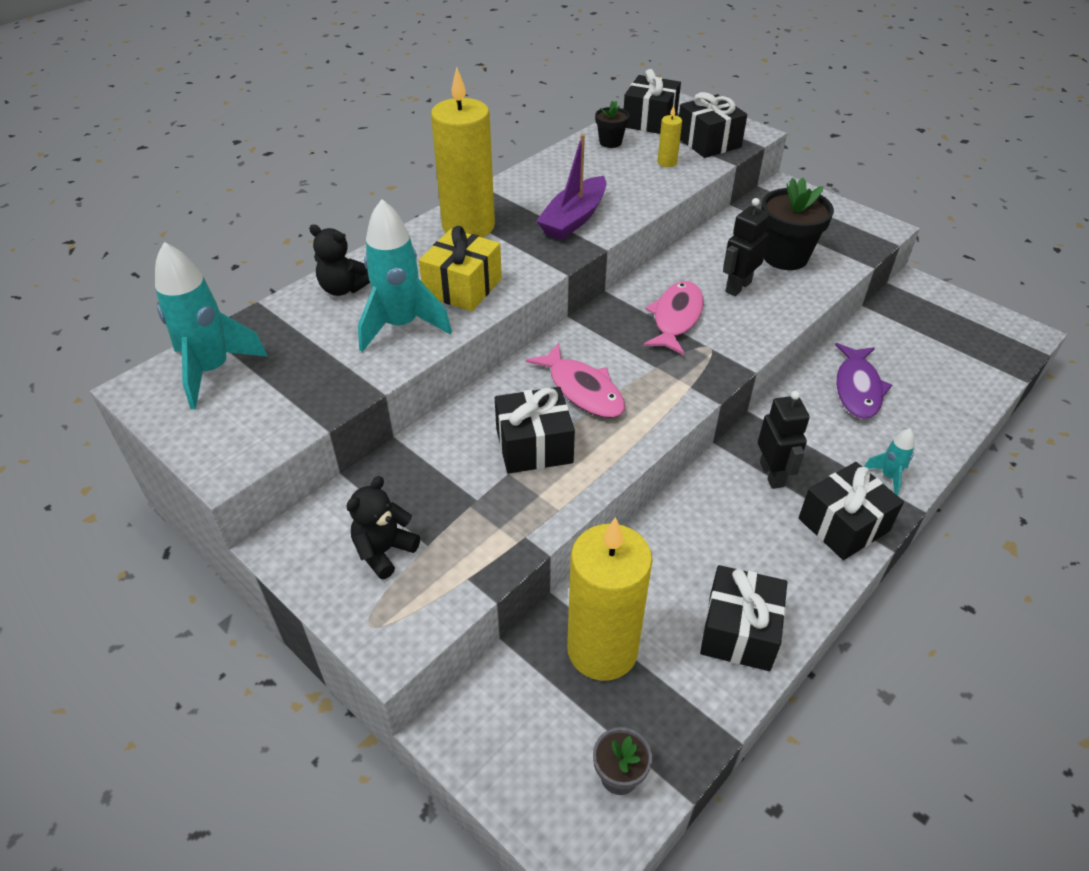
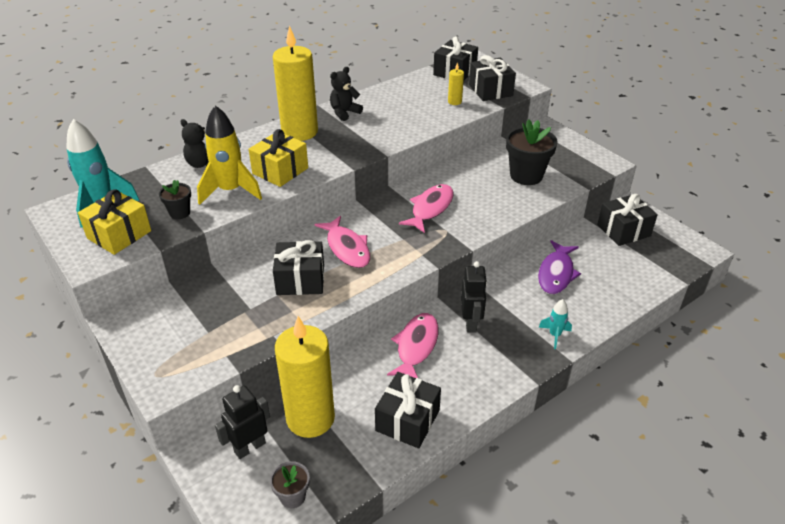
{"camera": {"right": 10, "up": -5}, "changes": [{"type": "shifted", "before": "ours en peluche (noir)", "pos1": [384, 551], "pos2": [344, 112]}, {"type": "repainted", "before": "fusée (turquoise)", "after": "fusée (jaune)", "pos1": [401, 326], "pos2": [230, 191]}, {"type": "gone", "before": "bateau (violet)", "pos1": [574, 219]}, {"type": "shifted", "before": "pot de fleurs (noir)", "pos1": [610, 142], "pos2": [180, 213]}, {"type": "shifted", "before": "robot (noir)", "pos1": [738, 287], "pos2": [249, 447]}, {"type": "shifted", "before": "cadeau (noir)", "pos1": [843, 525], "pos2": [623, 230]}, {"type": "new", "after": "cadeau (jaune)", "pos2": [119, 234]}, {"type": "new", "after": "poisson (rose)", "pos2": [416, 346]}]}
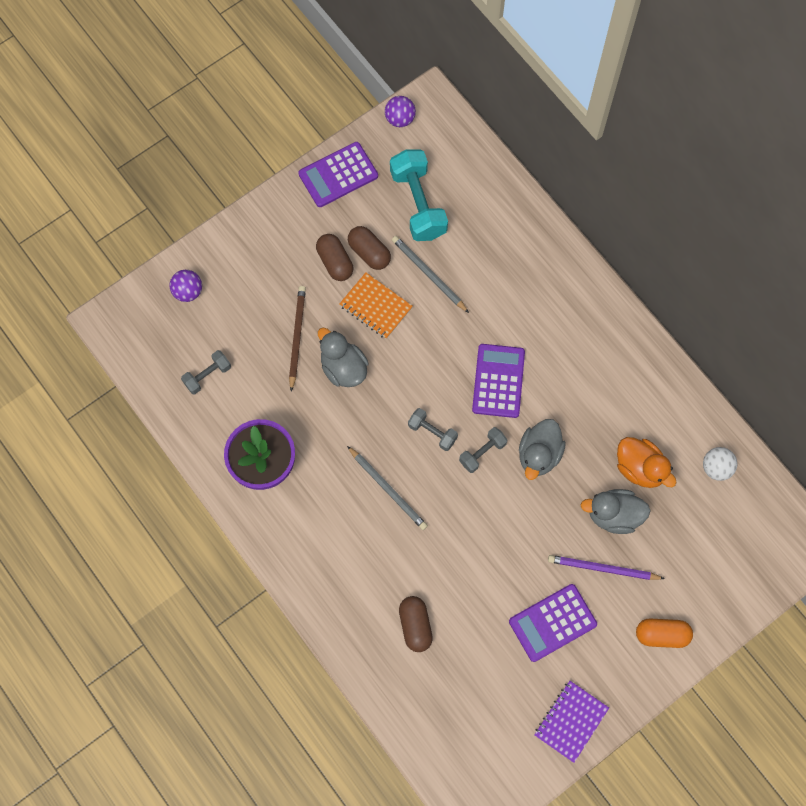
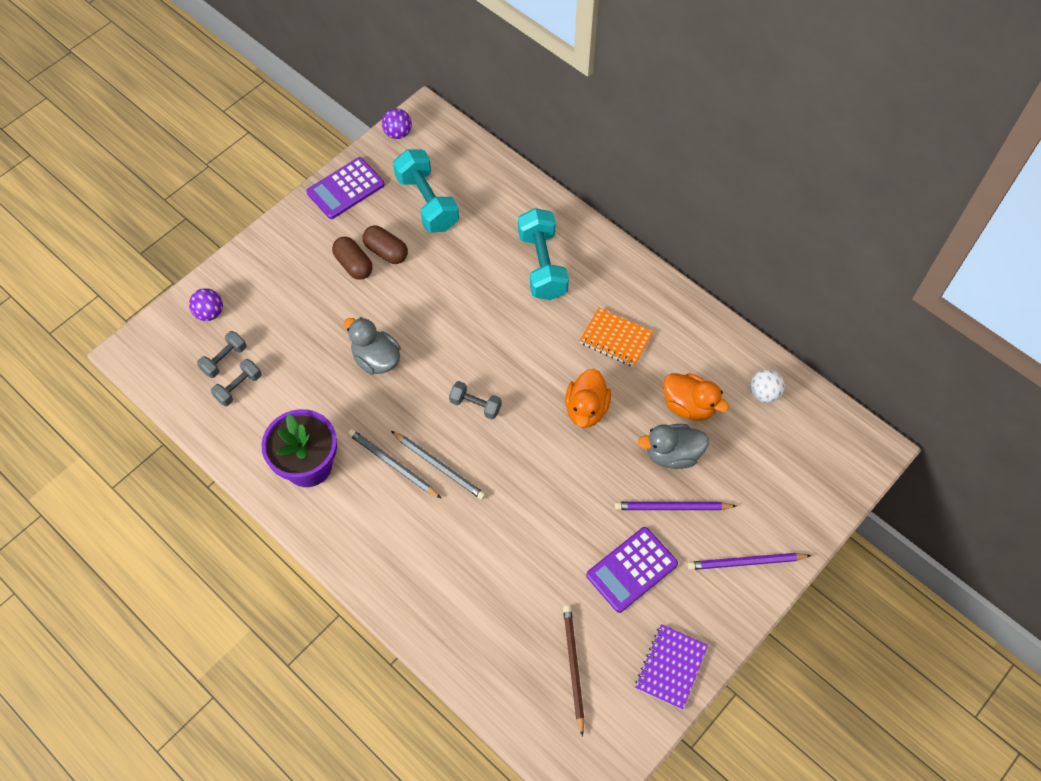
{"camera": {"right": -10, "up": -10}, "changes": [{"type": "shifted", "before": "crayon (marron)", "pos1": [297, 337], "pos2": [573, 667]}, {"type": "shifted", "before": "carnet (orange)", "pos1": [376, 306], "pos2": [616, 338]}, {"type": "shifted", "before": "crayon (gris)", "pos1": [428, 274], "pos2": [392, 464]}, {"type": "gone", "before": "gélule (marron)", "pos1": [415, 626]}, {"type": "shifted", "before": "haltère (gris)", "pos1": [482, 453], "pos2": [224, 359]}, {"type": "gone", "before": "calculatrice (violet)", "pos1": [498, 381]}, {"type": "repainted", "before": "canard (gris)", "after": "canard (orange)", "pos1": [539, 455], "pos2": [586, 409]}, {"type": "swapped", "before": "gélule (orange)", "after": "crayon (violet)", "pos1": [661, 635], "pos2": [746, 562]}, {"type": "new", "after": "haltère (turquoise)", "pos2": [542, 265]}]}
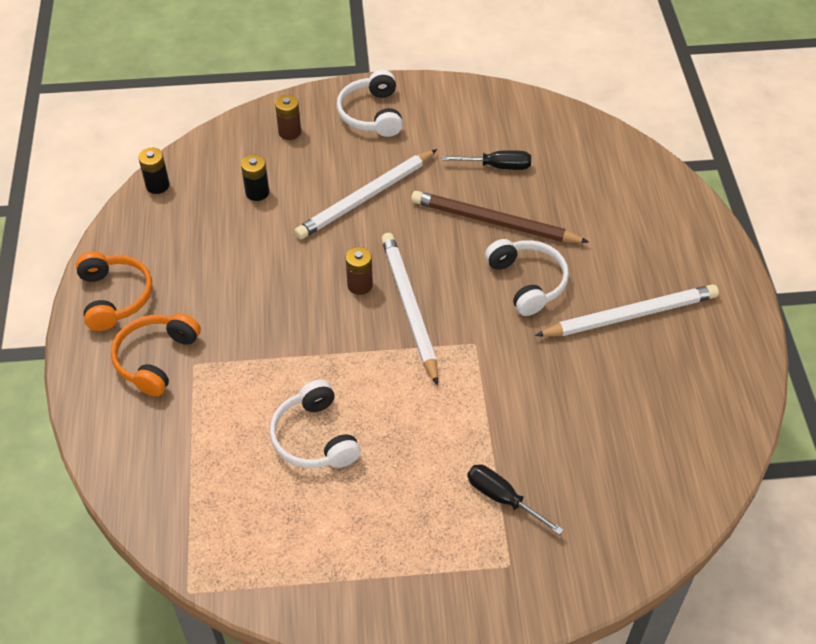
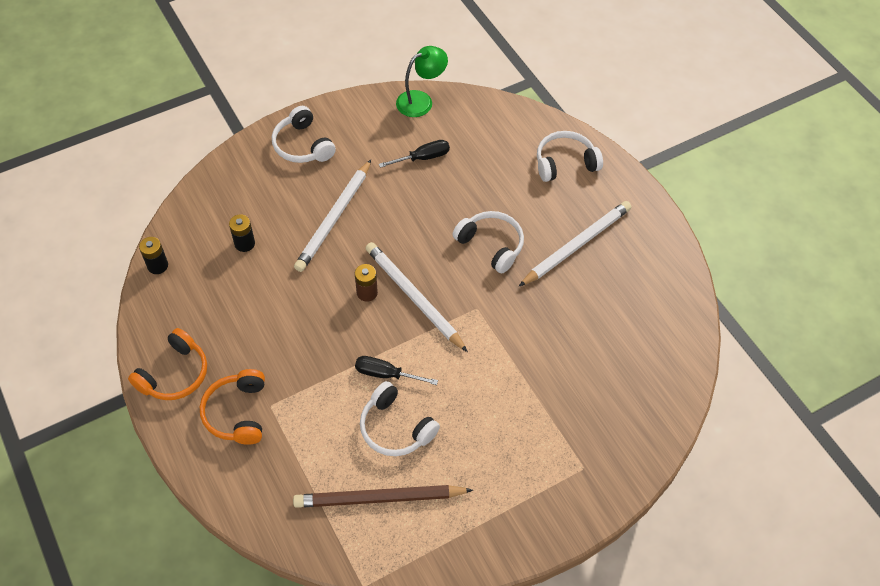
{"camera": {"right": -25, "up": 5}, "changes": [{"type": "rotated", "before": "casque audio (orange)", "pos1": [114, 297], "pos2": [174, 374], "turn": 75}, {"type": "gone", "before": "pile (marron)", "pos1": [289, 132]}, {"type": "shifted", "before": "crayon (marron)", "pos1": [495, 222], "pos2": [379, 498]}, {"type": "shifted", "before": "tournevis (noir)", "pos1": [503, 498], "pos2": [386, 374]}, {"type": "new", "after": "lampe (vert)", "pos2": [421, 100]}, {"type": "new", "after": "casque audio (blanc)", "pos2": [565, 163]}]}
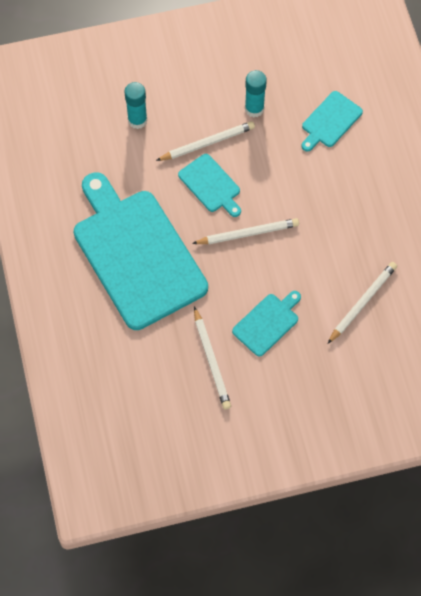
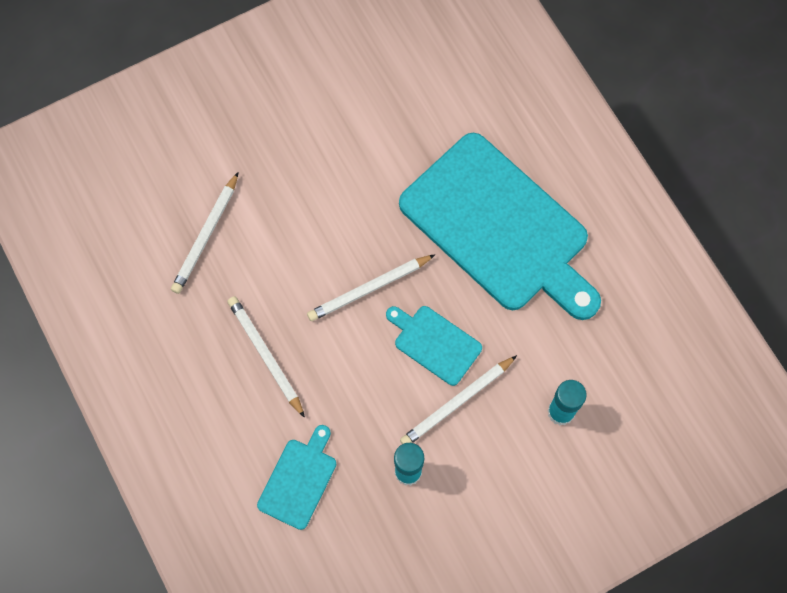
{"camera": {"right": 165, "up": 5}, "changes": [{"type": "shifted", "before": "crayon (blanc)", "pos1": [211, 360], "pos2": [265, 355]}, {"type": "gone", "before": "planche à découper (turquoise)", "pos1": [267, 323]}]}
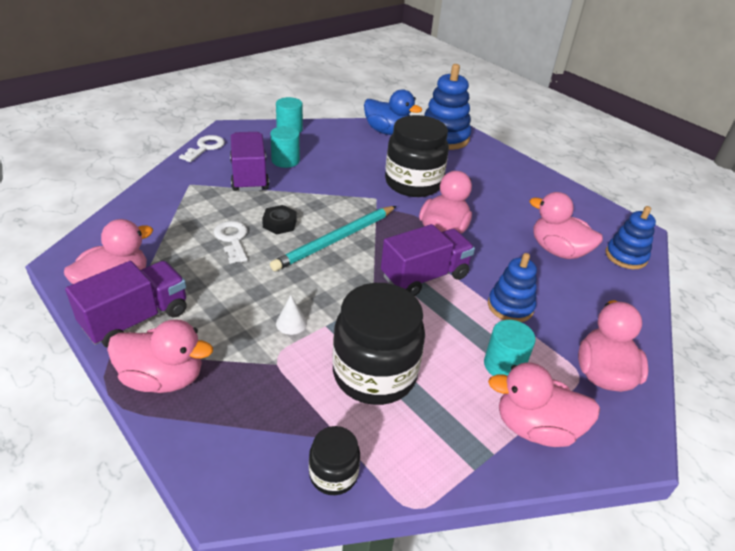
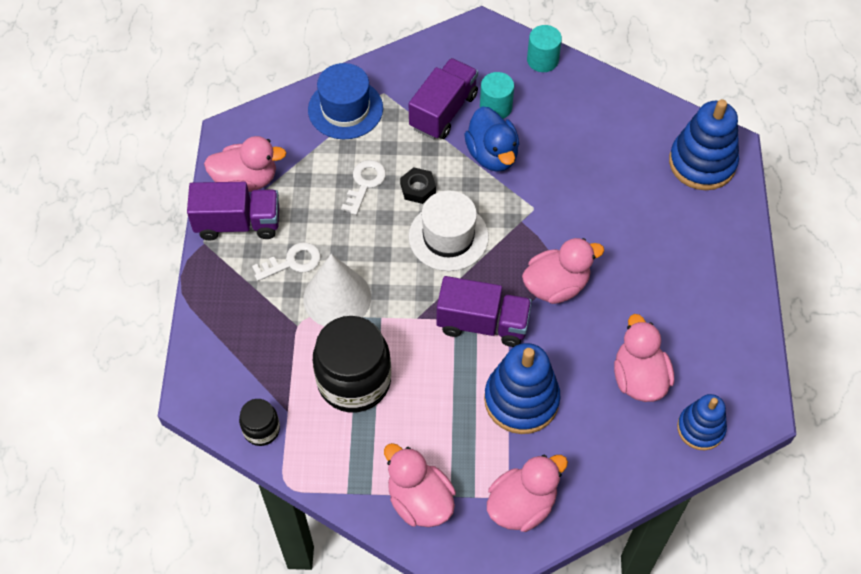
{"camera": {"right": 45, "up": 20}, "changes": [{"type": "gone", "before": "canard (rose)", "pos1": [163, 378]}, {"type": "shifted", "before": "clé (blanc)", "pos1": [205, 148], "pos2": [292, 262]}, {"type": "swapped", "before": "crayon (turquoise)", "after": "chapeau (blanc)", "pos1": [336, 240], "pos2": [448, 237]}, {"type": "scaled", "before": "cône (blanc)", "pos1": [291, 323], "pos2": [337, 298], "scale": 2.42}, {"type": "shifted", "before": "canard (bleu)", "pos1": [387, 132], "pos2": [492, 155]}, {"type": "gone", "before": "bocal (noir)", "pos1": [413, 183]}, {"type": "gone", "before": "cylindre (turquoise)", "pos1": [503, 365]}, {"type": "scaled", "before": "jouet à empiler (bleu)", "pos1": [510, 306], "pos2": [521, 400], "scale": 1.59}, {"type": "new", "after": "chapeau (bleu)", "pos2": [345, 109]}]}
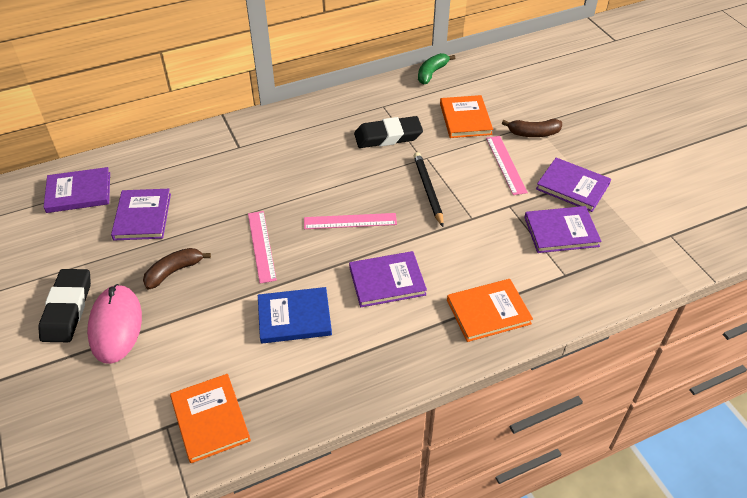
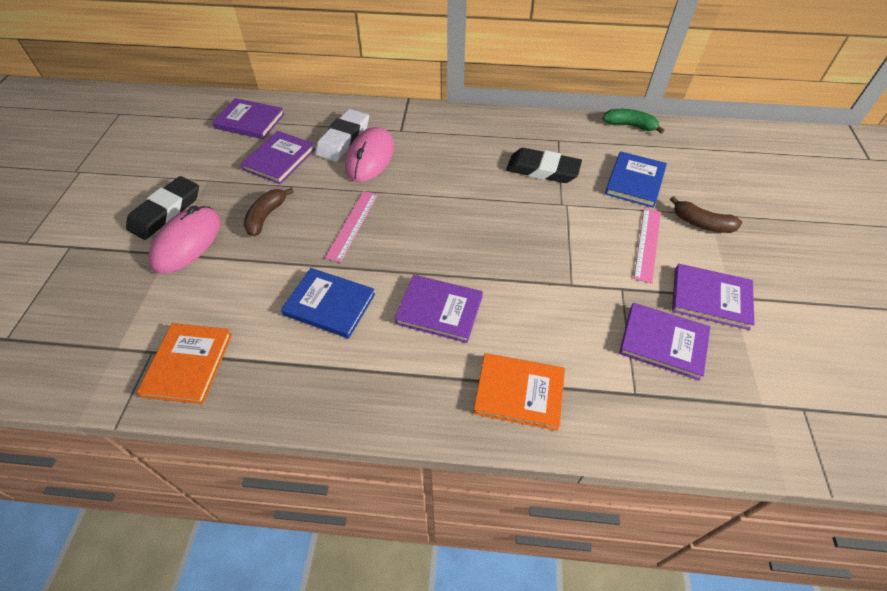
{"camera": {"right": 30, "up": 5}, "changes": [{"type": "rotated", "before": "banane (marron)", "pos1": [174, 271], "pos2": [266, 216], "turn": -60}, {"type": "gone", "before": "règle (rose)", "pos1": [350, 221]}, {"type": "gone", "before": "crayon (noir)", "pos1": [428, 190]}, {"type": "rotated", "before": "banane (vert)", "pos1": [431, 73], "pos2": [630, 125], "turn": 45}, {"type": "repainted", "before": "livre (orange)", "after": "livre (bleu)", "pos1": [465, 119], "pos2": [635, 181]}, {"type": "rotated", "before": "livre (violet)", "pos1": [572, 187], "pos2": [710, 298], "turn": -45}, {"type": "new", "after": "gomme (blanc)", "pos2": [343, 139]}, {"type": "new", "after": "souris (rose)", "pos2": [370, 158]}]}
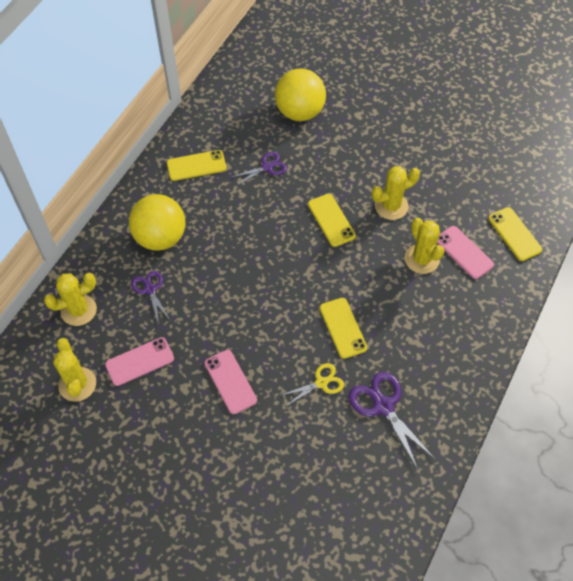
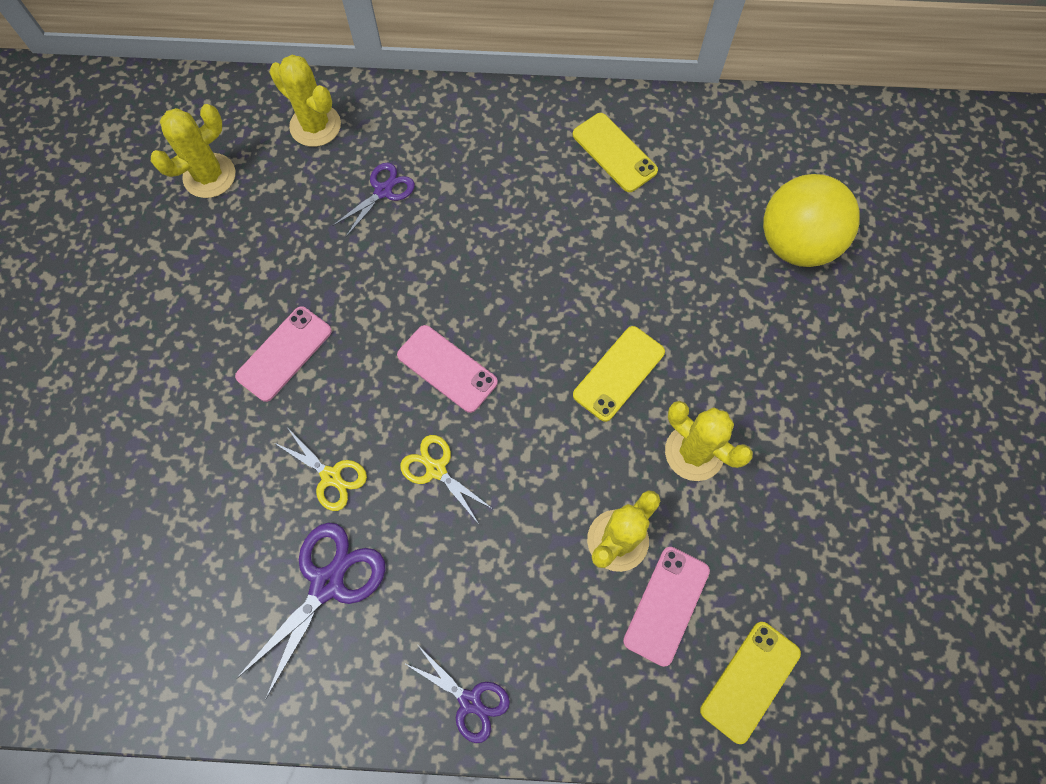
{"camera": {"right": 65, "up": 10}, "changes": [{"type": "shifted", "before": "téléphone (rose)", "pos1": [139, 361], "pos2": [447, 368]}, {"type": "gone", "before": "balle (jaune)", "pos1": [160, 237]}, {"type": "shifted", "before": "ciseaux (violet)", "pos1": [267, 167], "pos2": [470, 701]}, {"type": "swapped", "before": "téléphone (jaune)", "after": "ciseaux (jaune)", "pos1": [343, 328], "pos2": [436, 469]}]}
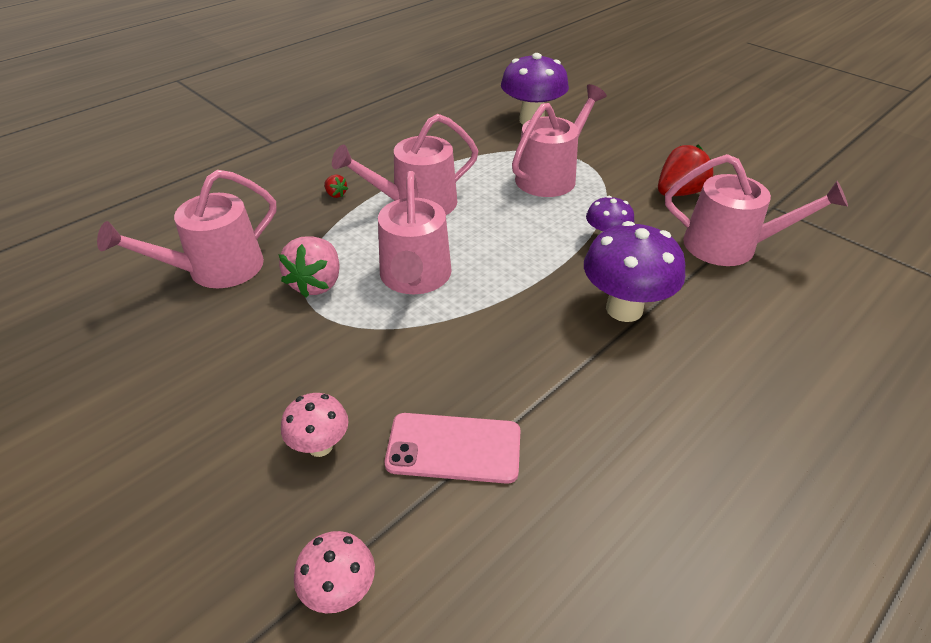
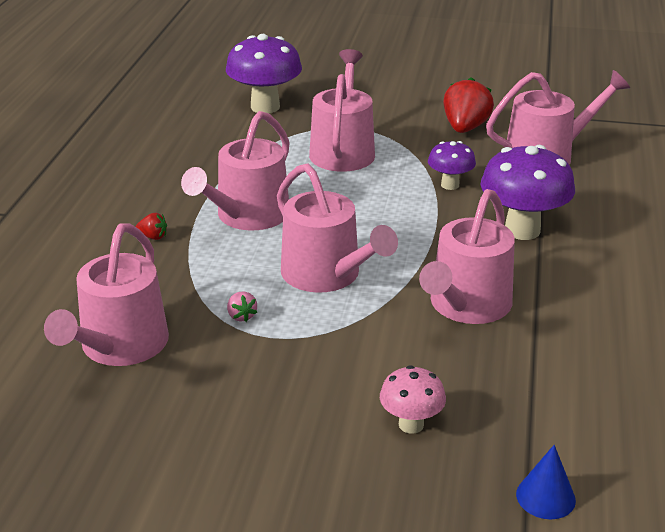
{"camera": {"right": -35, "up": -10}, "changes": [{"type": "scaled", "before": "fraise (rose)", "pos1": [316, 283], "pos2": [241, 316], "scale": 0.46}, {"type": "swapped", "before": "champignon (rose)", "after": "cône (bleu)", "pos1": [340, 591], "pos2": [545, 497]}, {"type": "gone", "before": "téléphone (rose)", "pos1": [453, 448]}, {"type": "new", "after": "arrosoir (rose)", "pos2": [466, 306]}]}
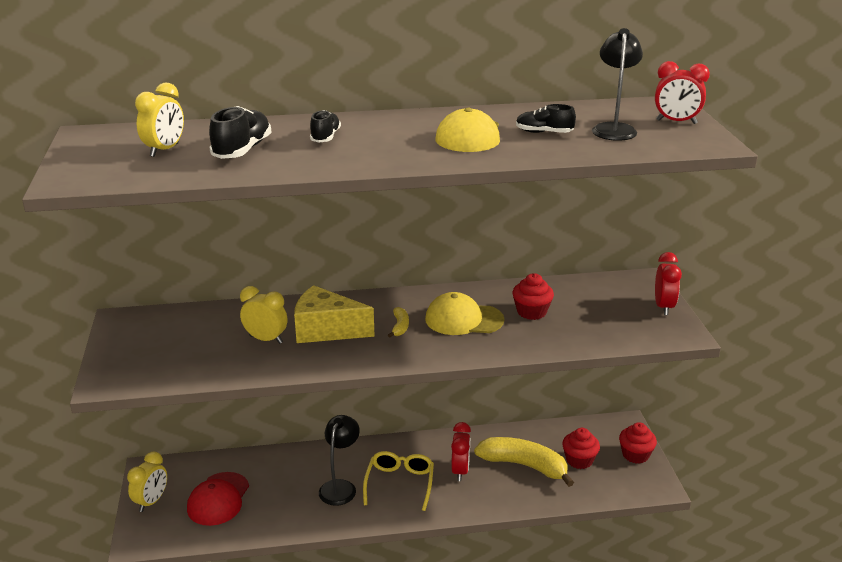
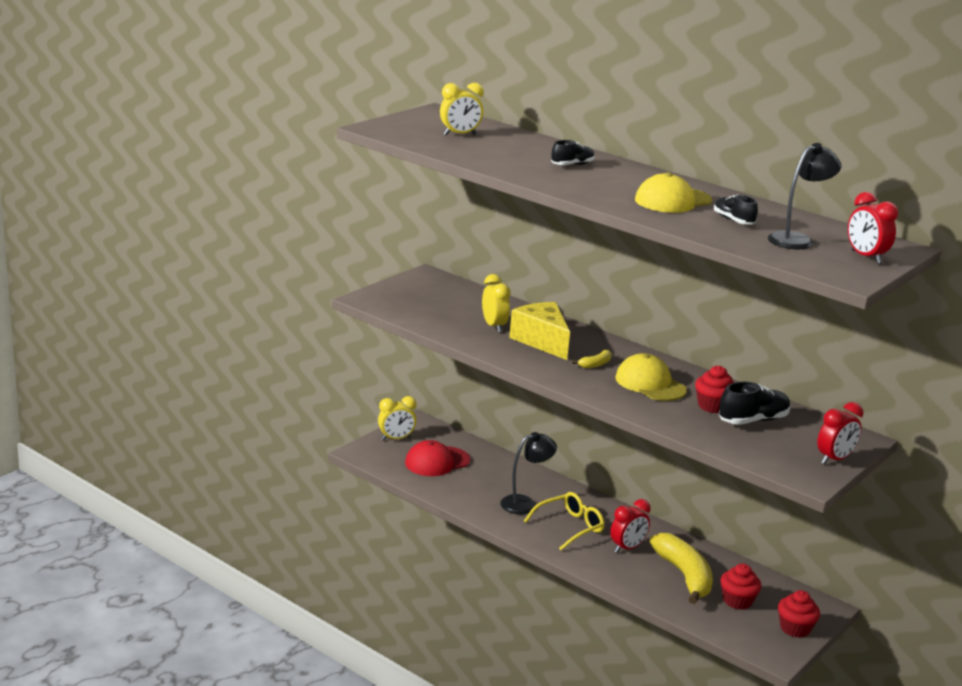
{"camera": {"right": 45, "up": -5}, "changes": [{"type": "shifted", "before": "chaussure (noir)", "pos1": [242, 150], "pos2": [753, 420]}]}
